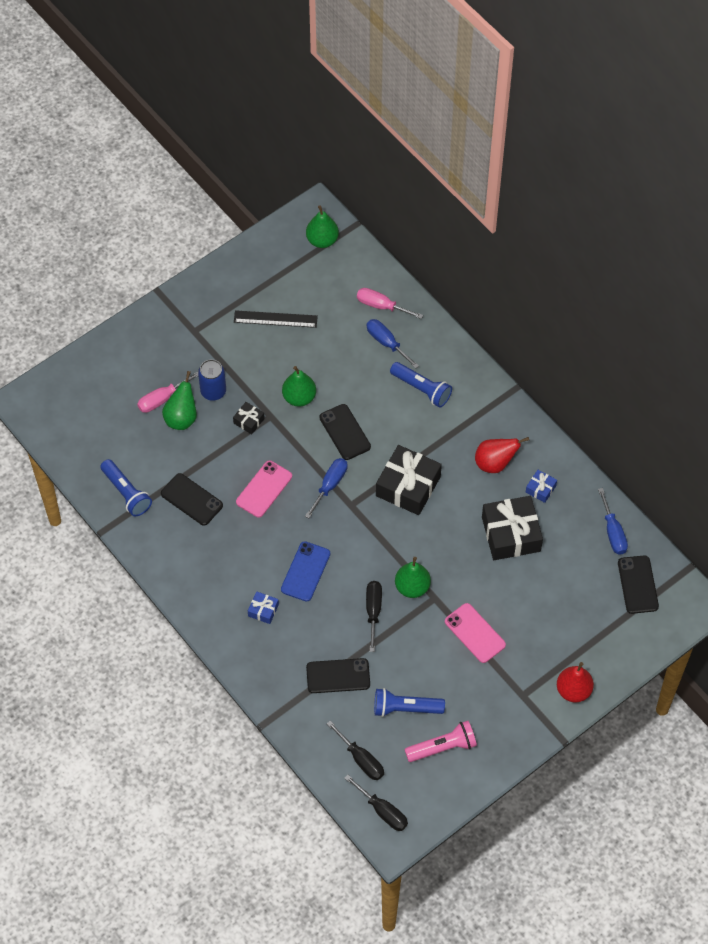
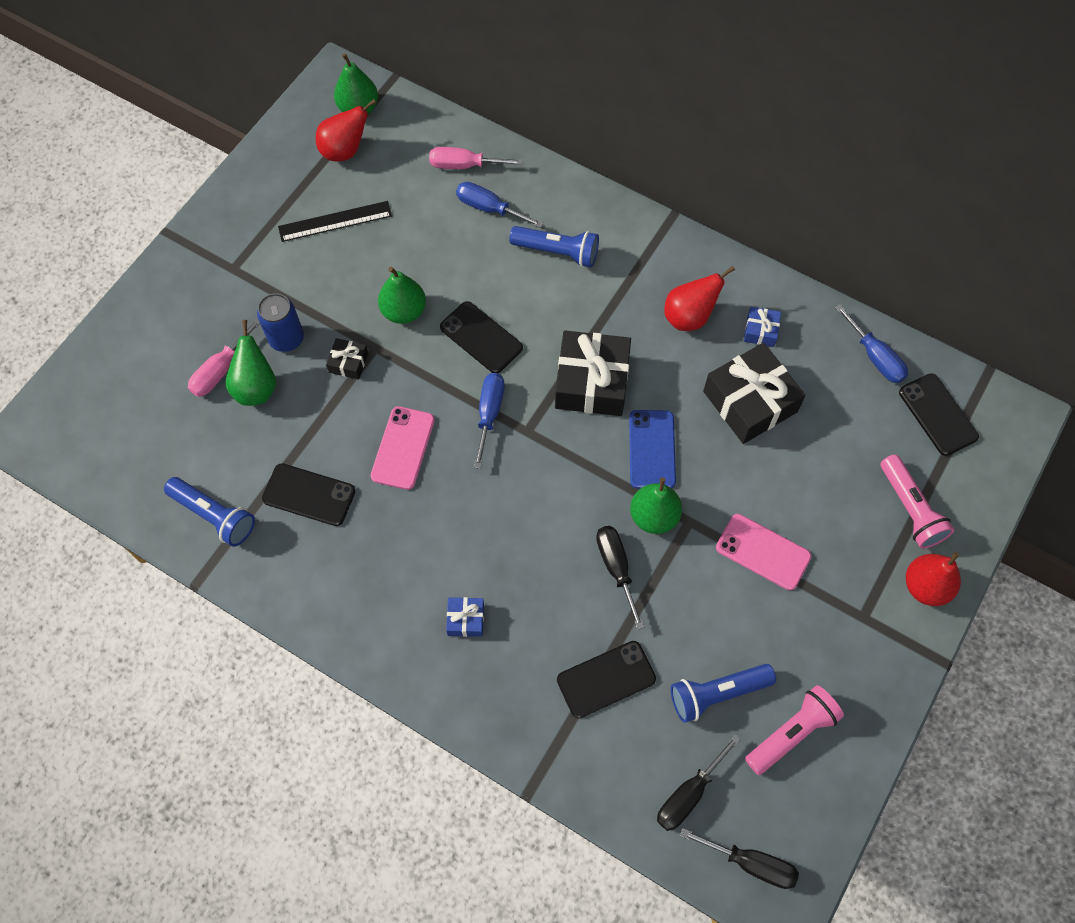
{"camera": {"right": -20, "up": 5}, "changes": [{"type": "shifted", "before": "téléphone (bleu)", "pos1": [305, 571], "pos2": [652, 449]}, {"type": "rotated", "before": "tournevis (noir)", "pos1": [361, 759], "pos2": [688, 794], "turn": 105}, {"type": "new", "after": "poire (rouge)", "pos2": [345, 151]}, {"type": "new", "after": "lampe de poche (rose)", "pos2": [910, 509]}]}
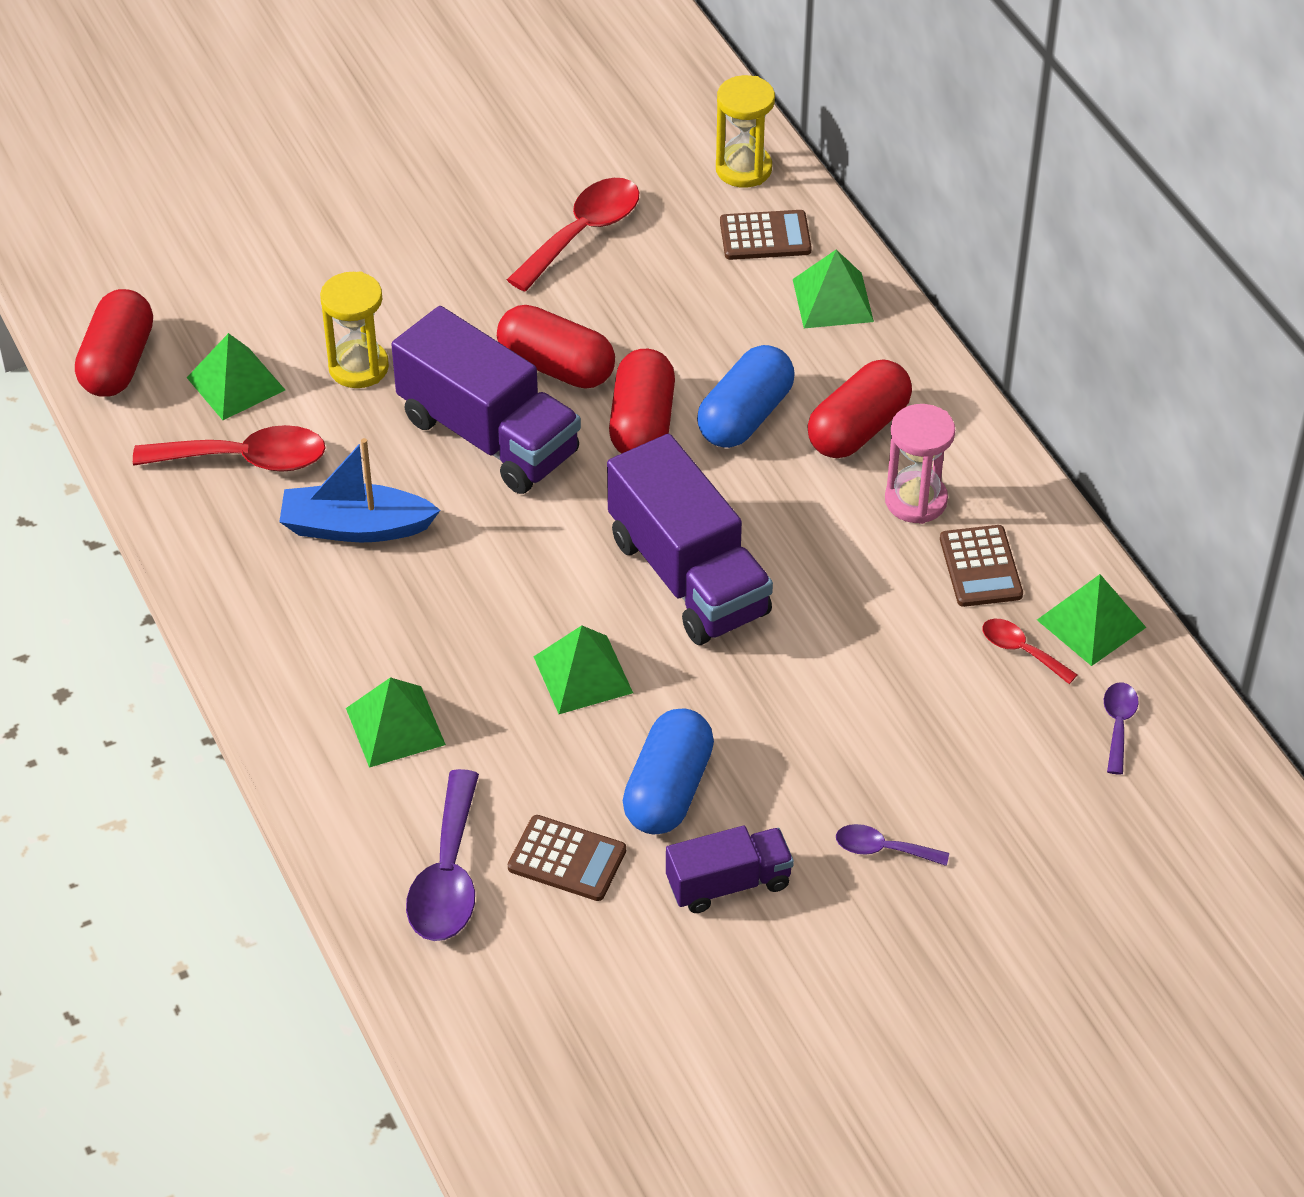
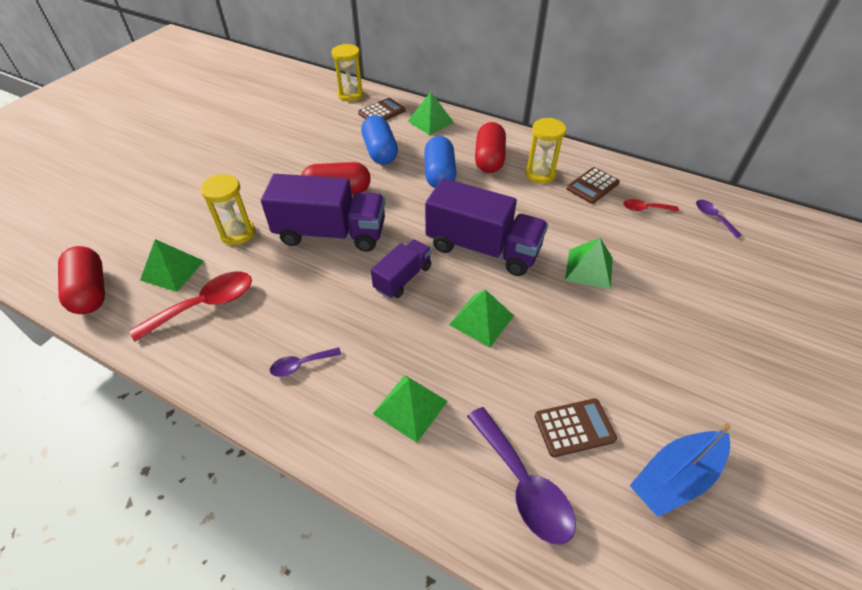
{"camera": {"right": -35, "up": 0}, "changes": [{"type": "shifted", "before": "bateau (bleu)", "pos1": [356, 527], "pos2": [675, 477]}, {"type": "gone", "before": "cuillère (rouge)", "pos1": [583, 233]}, {"type": "gone", "before": "gélule (rouge)", "pos1": [642, 424]}, {"type": "shifted", "before": "gélule (bleu)", "pos1": [668, 790], "pos2": [380, 152]}, {"type": "shifted", "before": "camion (violet)", "pos1": [728, 883], "pos2": [403, 278]}, {"type": "shifted", "before": "cuillère (violet)", "pos1": [882, 849], "pos2": [301, 365]}, {"type": "repainted", "before": "sablier (rose)", "after": "sablier (jaune)", "pos1": [915, 500], "pos2": [540, 174]}, {"type": "rotated", "before": "calculatrice (marron)", "pos1": [980, 567], "pos2": [592, 186], "turn": 90}, {"type": "shifted", "before": "pyramide (vert)", "pos1": [1091, 623], "pos2": [589, 268]}]}
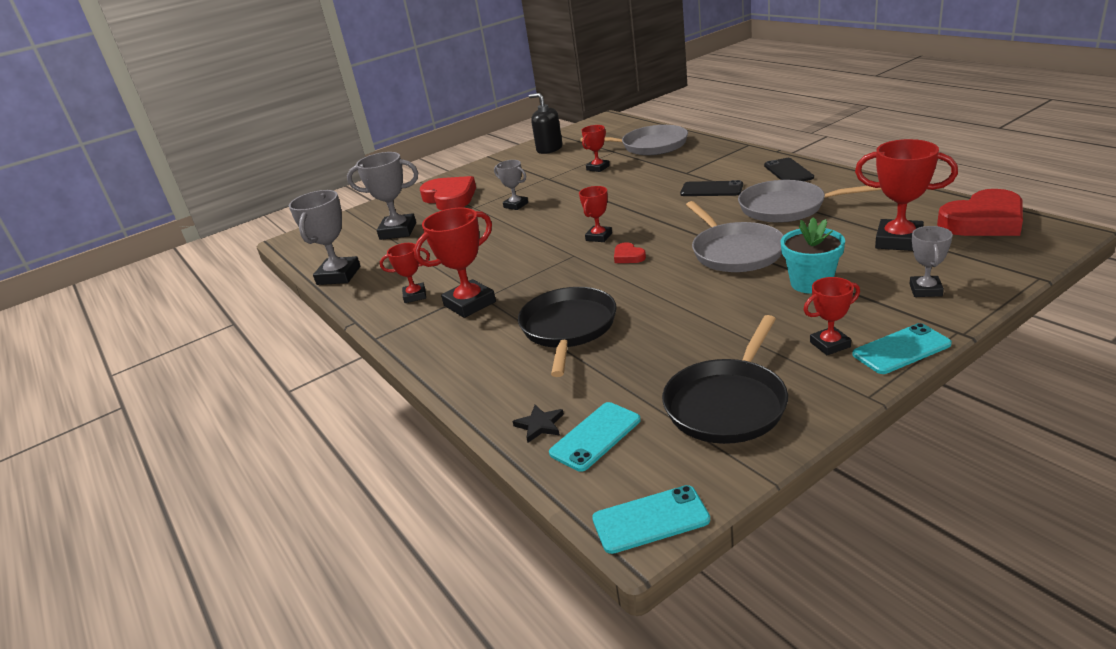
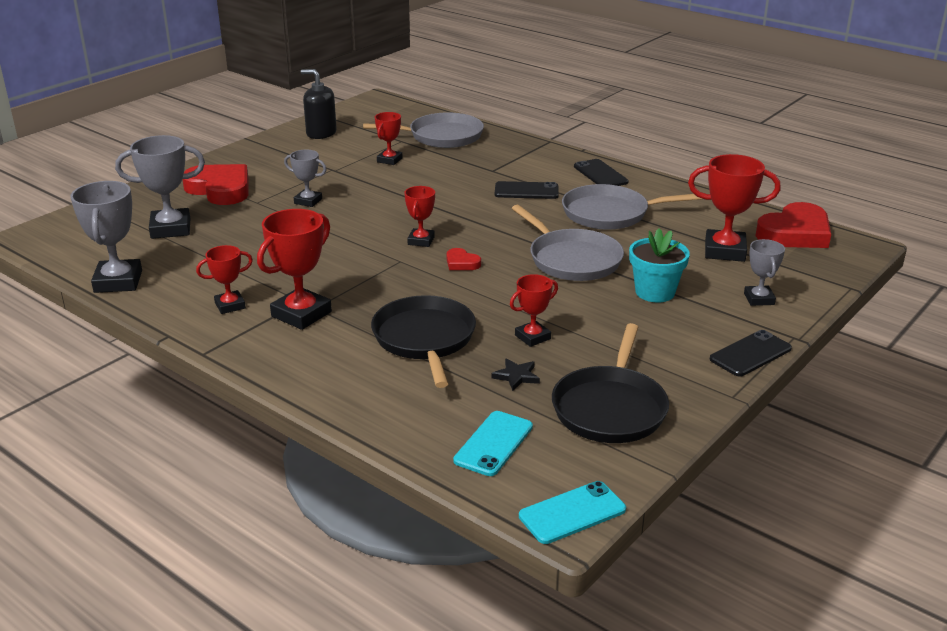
{"camera": {"right": -20, "up": 0}, "changes": [{"type": "shifted", "before": "étoile (noir)", "pos1": [540, 425], "pos2": [516, 376]}, {"type": "shifted", "before": "trophée (rouge)", "pos1": [830, 344], "pos2": [532, 337]}, {"type": "repainted", "before": "téléphone (turquoise)", "after": "téléphone (noir)", "pos1": [901, 349], "pos2": [750, 354]}]}
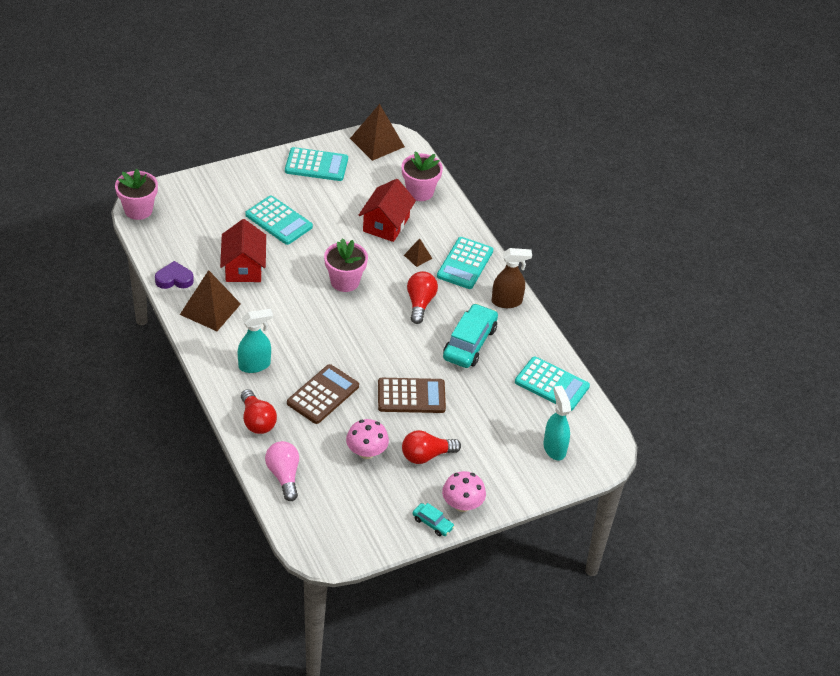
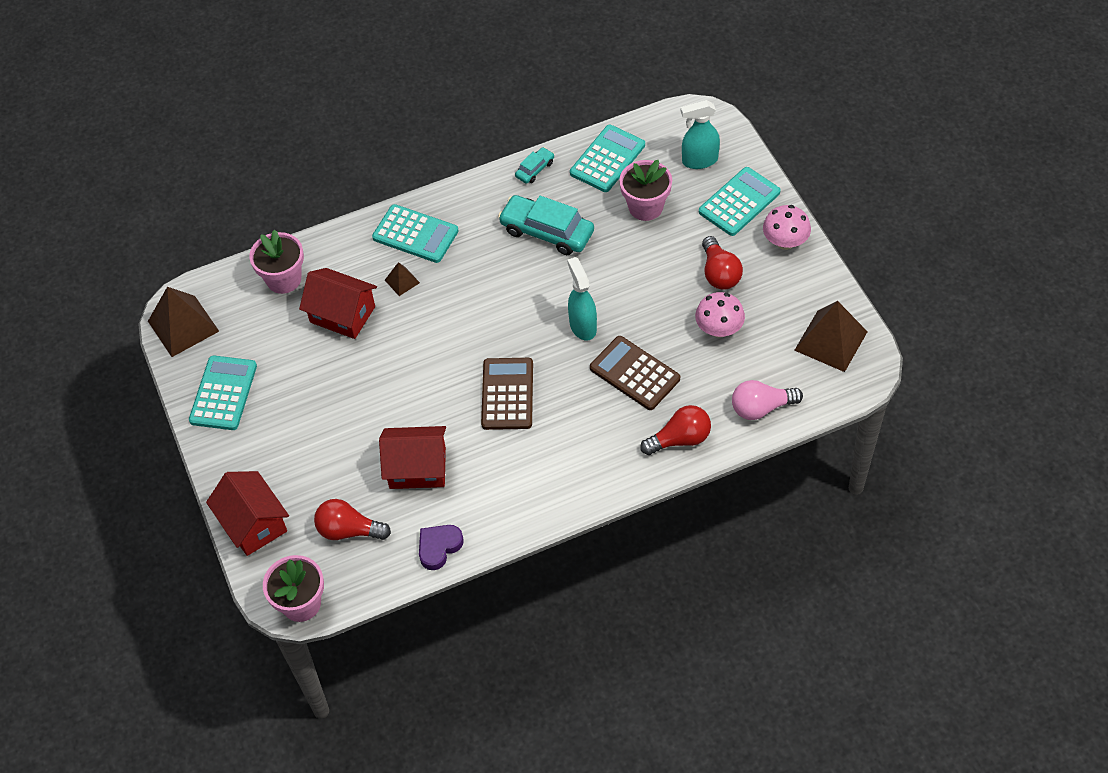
{"camera": {"right": -80, "up": 10}, "changes": [{"type": "rotated", "before": "cœur (violet)", "pos1": [174, 279], "pos2": [439, 547], "turn": 45}, {"type": "shifted", "before": "pyramide (marron)", "pos1": [210, 309], "pos2": [831, 341]}, {"type": "shifted", "before": "vaporisateur (turquoise)", "pos1": [255, 365], "pos2": [582, 326]}, {"type": "shifted", "before": "calculatrice (turquoise)", "pos1": [278, 221], "pos2": [739, 202]}, {"type": "shifted", "before": "pot de fleurs (rose)", "pos1": [345, 281], "pos2": [645, 207]}, {"type": "shifted", "before": "calculatrice (marron)", "pos1": [411, 396], "pos2": [507, 394]}, {"type": "shifted", "before": "ampoule (rouge)", "pos1": [420, 303], "pos2": [349, 530]}, {"type": "shifted", "before": "voiture (turquoise)", "pos1": [432, 523], "pos2": [535, 169]}, {"type": "gone", "before": "vaporisateur (marron)", "pos1": [507, 302]}, {"type": "new", "after": "maison (rouge)", "pos2": [253, 524]}]}
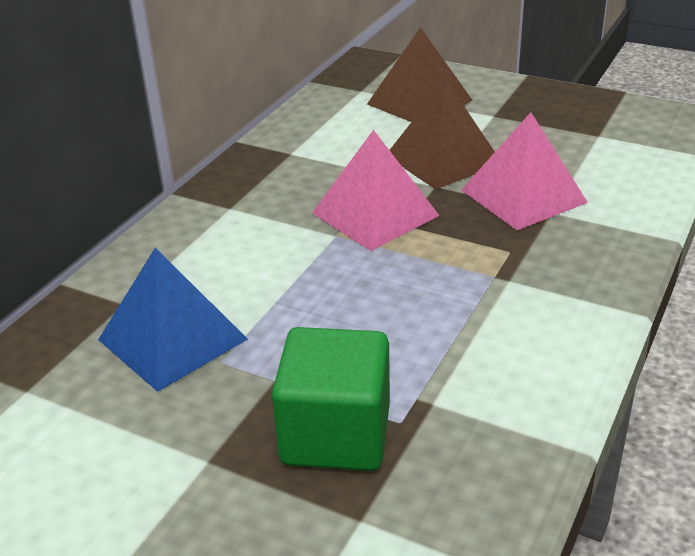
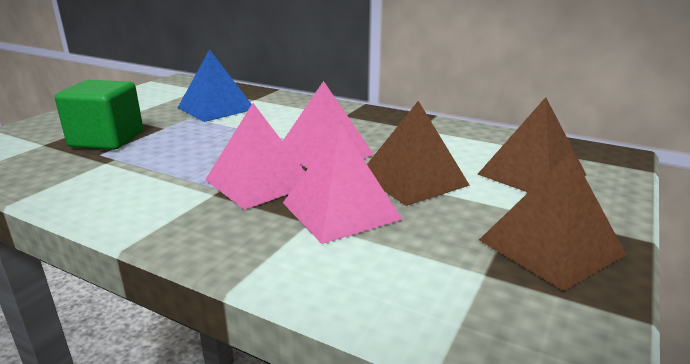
{"camera": {"right": 90, "up": -10}, "changes": [{"type": "new", "after": "pyramide (rose)", "pos2": [259, 182]}, {"type": "new", "after": "pyramide (marron)", "pos2": [550, 247]}]}
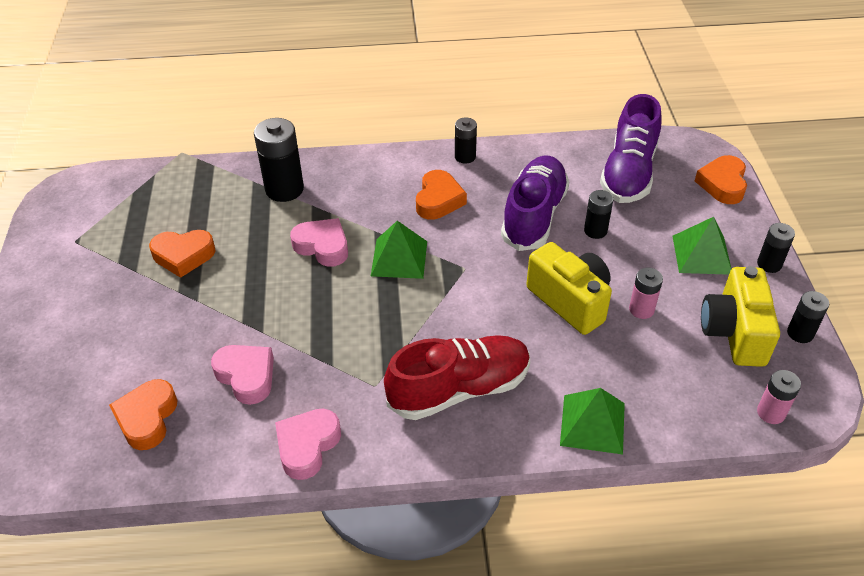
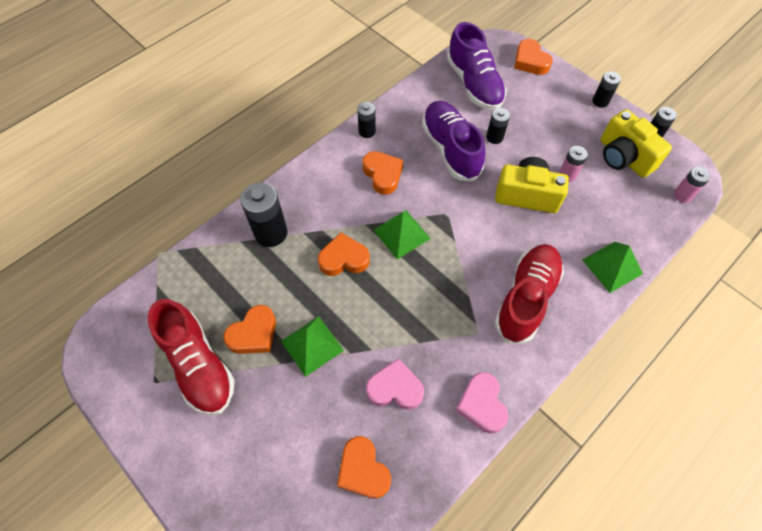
{"camera": {"right": -40, "up": 15}, "changes": [{"type": "repainted", "before": "cœur (rose)", "after": "cœur (orange)", "pos1": [322, 246], "pos2": [344, 259]}, {"type": "shifted", "before": "pyramide (vert)", "pos1": [701, 254], "pos2": [312, 345]}, {"type": "new", "after": "chaussure (rouge)", "pos2": [199, 365]}]}
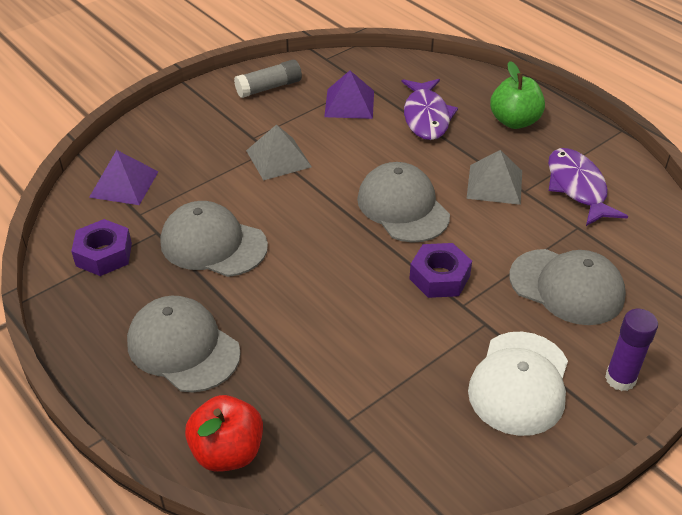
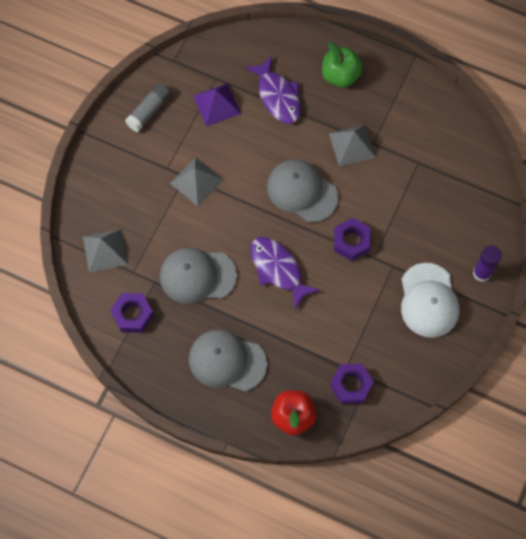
{"camera": {"right": -25, "up": 25}, "changes": [{"type": "repainted", "before": "pyramide (violet)", "after": "pyramide (gris)", "pos1": [124, 184], "pos2": [105, 250]}, {"type": "gone", "before": "casquette (gris)", "pos1": [567, 287]}, {"type": "shifted", "before": "poisson (violet)", "pos1": [577, 187], "pos2": [278, 269]}, {"type": "new", "after": "écrou (violet)", "pos2": [351, 385]}]}
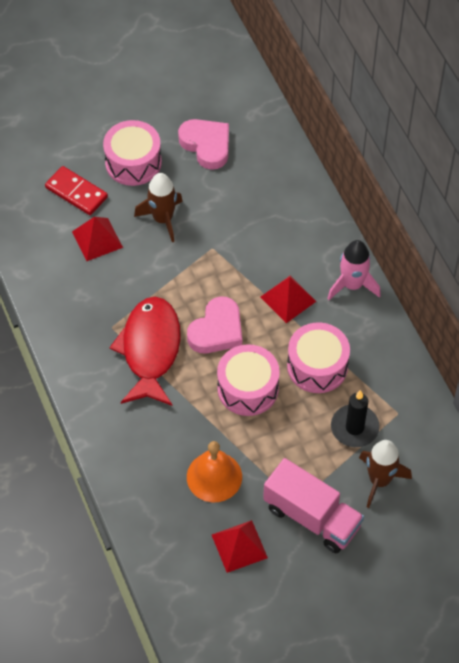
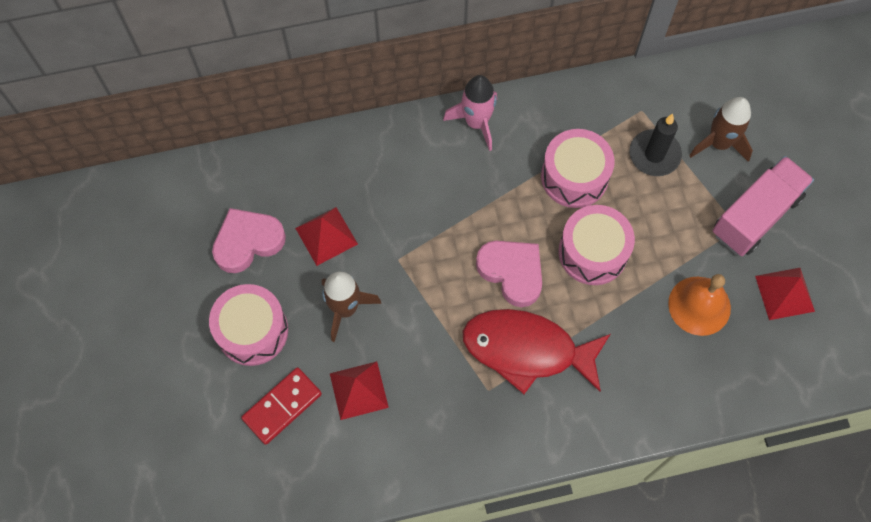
{"camera": {"right": -80, "up": 10}, "changes": [{"type": "shifted", "before": "pyramide (rouge)", "pos1": [288, 299], "pos2": [326, 236]}]}
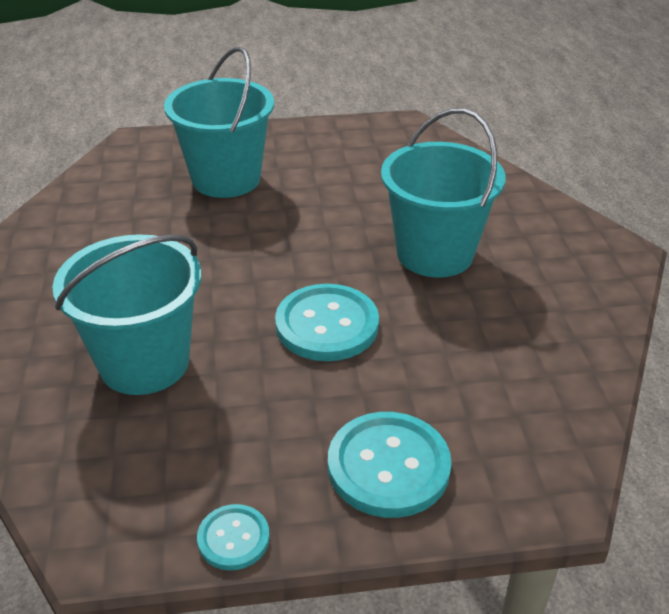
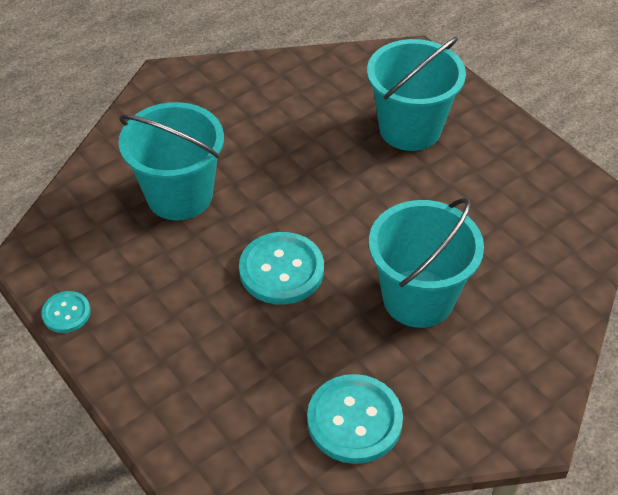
{"camera": {"right": 60, "up": 10}, "changes": [{"type": "shifted", "before": "bouton (turquoise)", "pos1": [388, 466], "pos2": [354, 420]}]}
